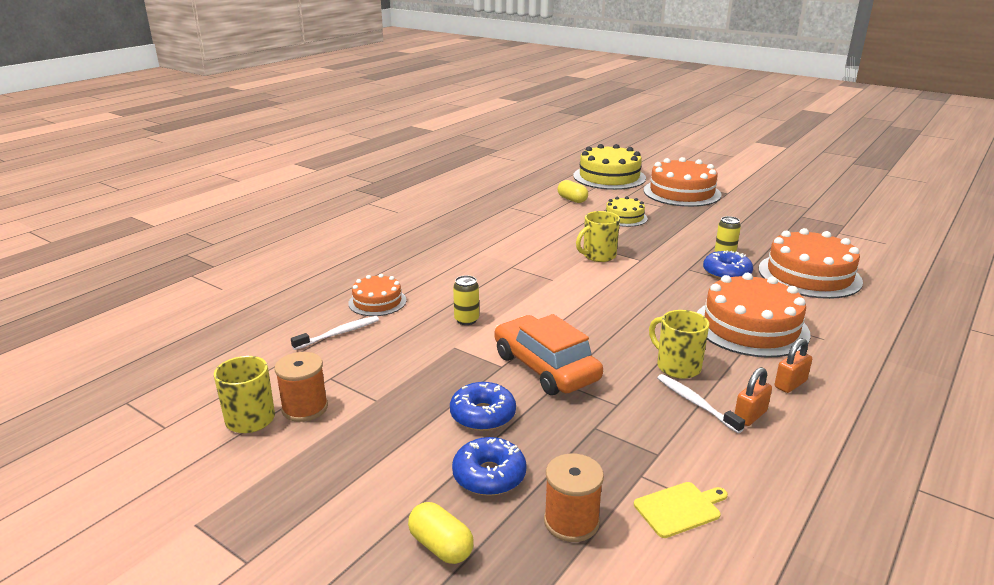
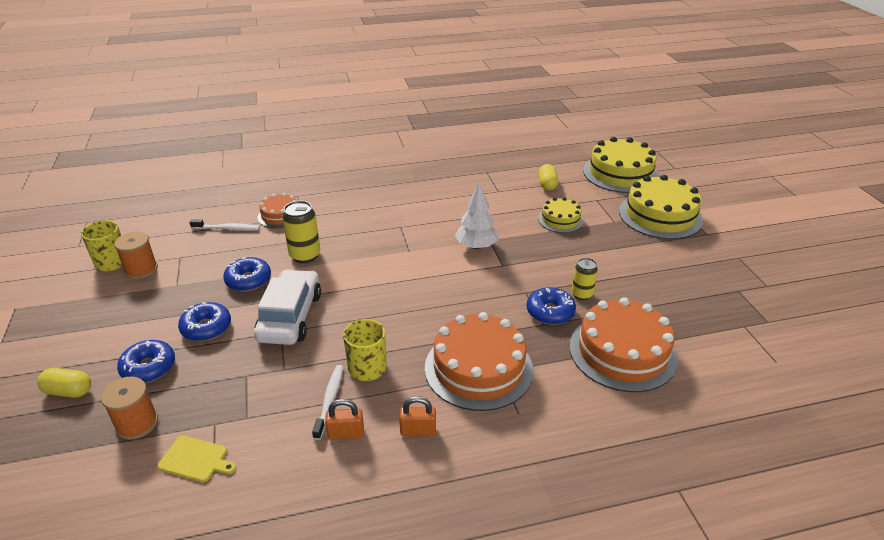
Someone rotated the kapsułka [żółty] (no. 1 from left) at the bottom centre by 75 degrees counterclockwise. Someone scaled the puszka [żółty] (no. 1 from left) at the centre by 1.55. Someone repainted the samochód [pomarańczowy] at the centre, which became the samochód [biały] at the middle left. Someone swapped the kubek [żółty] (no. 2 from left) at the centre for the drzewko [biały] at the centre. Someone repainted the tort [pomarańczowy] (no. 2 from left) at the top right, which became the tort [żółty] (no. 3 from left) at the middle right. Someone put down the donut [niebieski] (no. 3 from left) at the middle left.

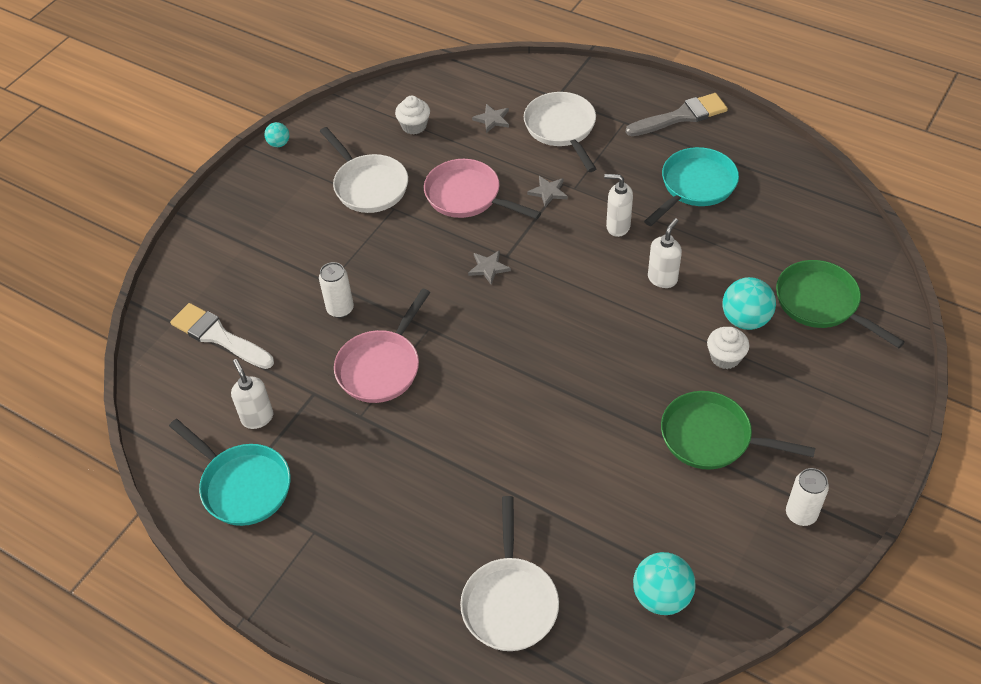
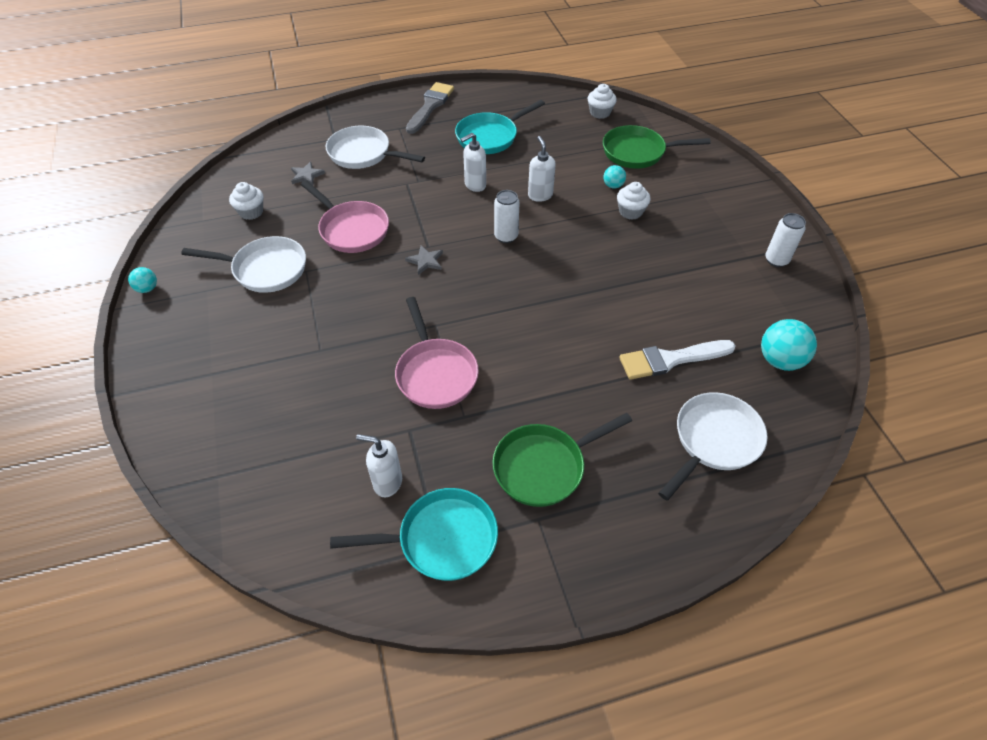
Someone carried the pędzel [biały] from the middle left to the middle right. Someone carried the puszka [biały] (no. 1 from left) from the centre to the top centre. Someone rotated the patelnia [różowy] (no. 2 from left in the first image) at the top centre by 120 degrees counterclockwise. Someone rotated the patelnia [biały] (no. 2 from left in the first image) at the bottom centre by 90 degrees counterclockwise. Someone took away the gwiazda [szary] (no. 3 from left) at the top centre. Someone rotated the patelnia [turkusowy] (no. 2 from left) at the top right by 120 degrees counterclockwise. Someone carried the patelnia [zielony] (no. 1 from left) from the middle right to the centre. Someone scaled the piłka [turkusowy] (no. 3 from left in the first image) at the middle right by 0.55. Someone put down the muffinka [biały] (no. 2 from left) at the top centre.

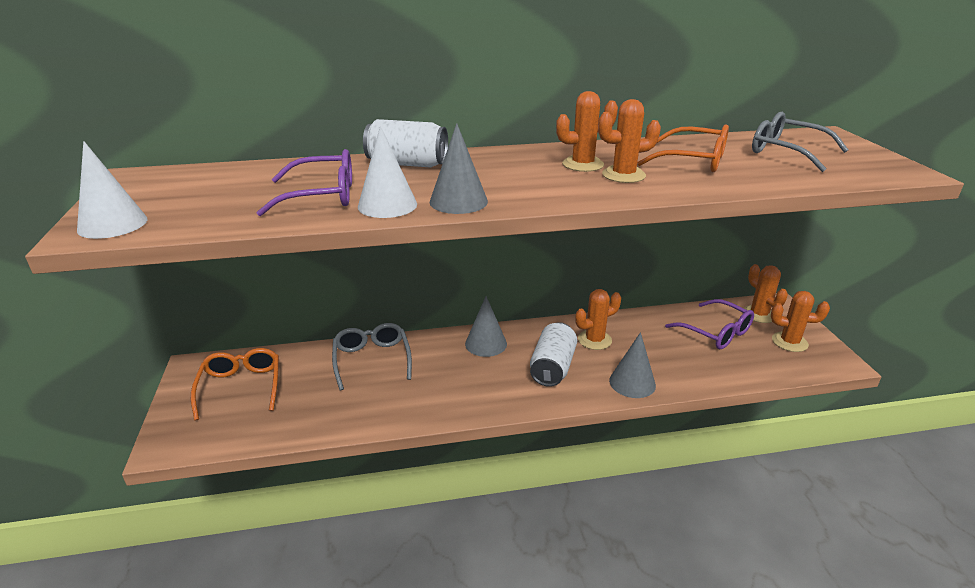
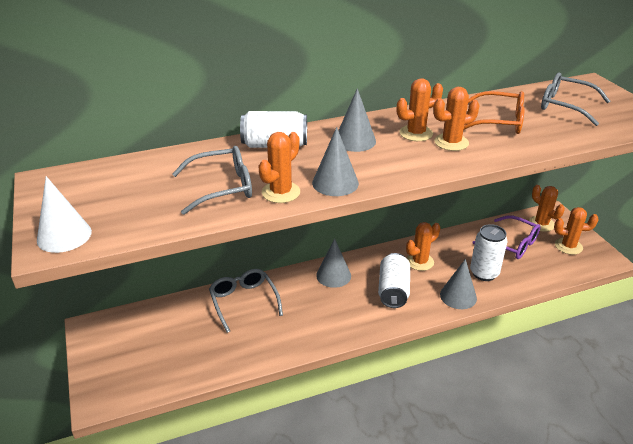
Someone took away the okulary [pomarańczowy] (no. 1 from left) at the middle left. Someone repainted the okulary [fioletowy] (no. 1 from left) at the top left, which became the okulary [szary] (no. 1 from left) at the centre. Someone swapped the stożek [biały] (no. 2 from left) at the top centre for the kaktus [pomarańczowy] (no. 1 from left) at the centre. Someone put down the stożek [szary] (no. 3 from left) at the top centre. Someone put down the puszka [biały] (no. 3 from left) at the middle right.

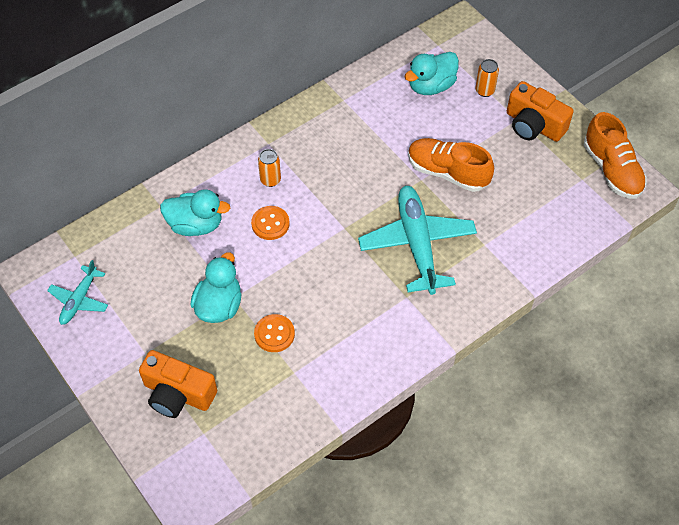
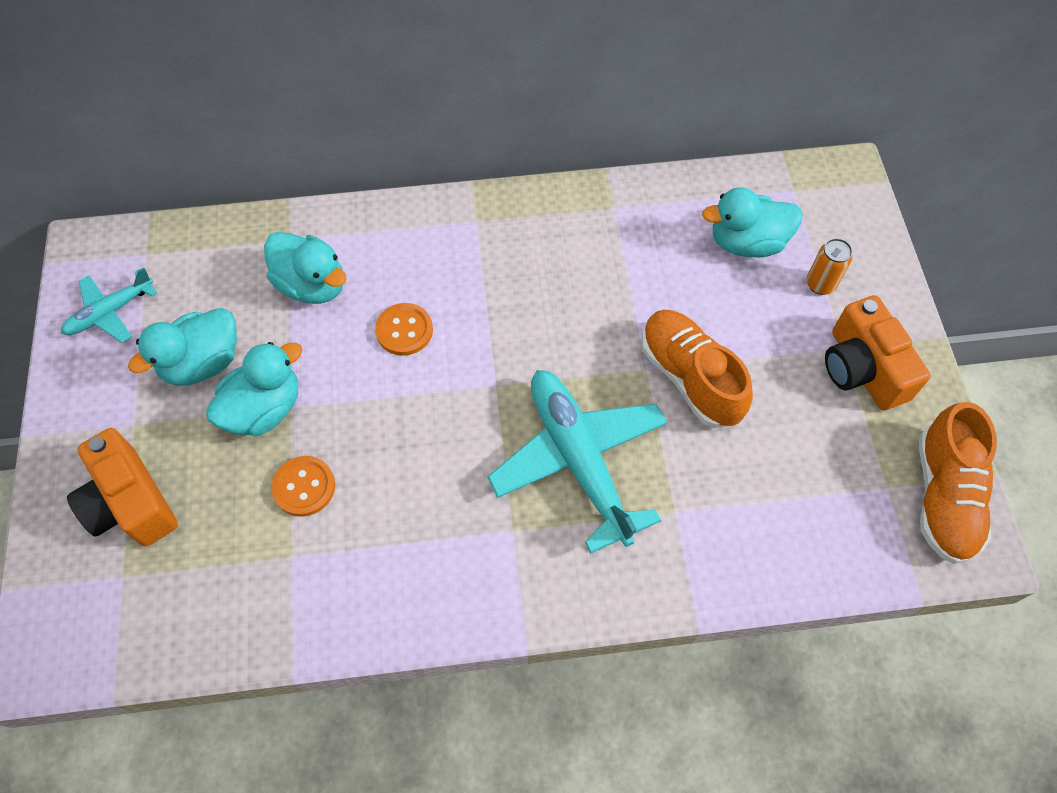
Someone took away the puszka [pomarańczowy] (no. 1 from left) at the top centre. Someone rotated the samolot [turkusowy] (no. 2 from left) at the centre by 45 degrees counterclockwise. Someone put down the kaczka [turkusowy] (no. 1 from left) at the middle left.

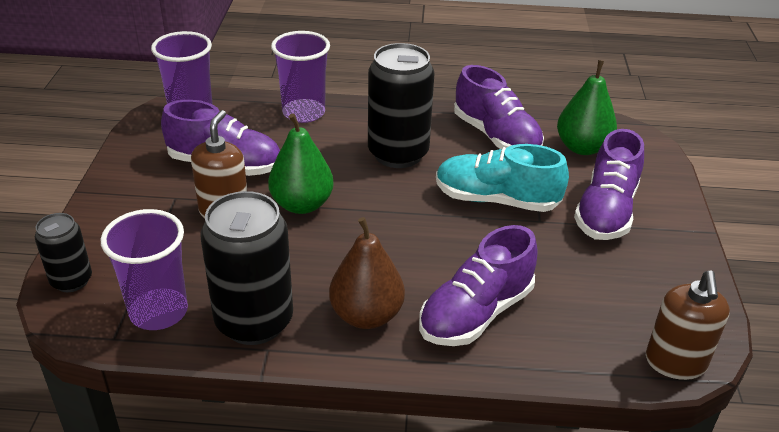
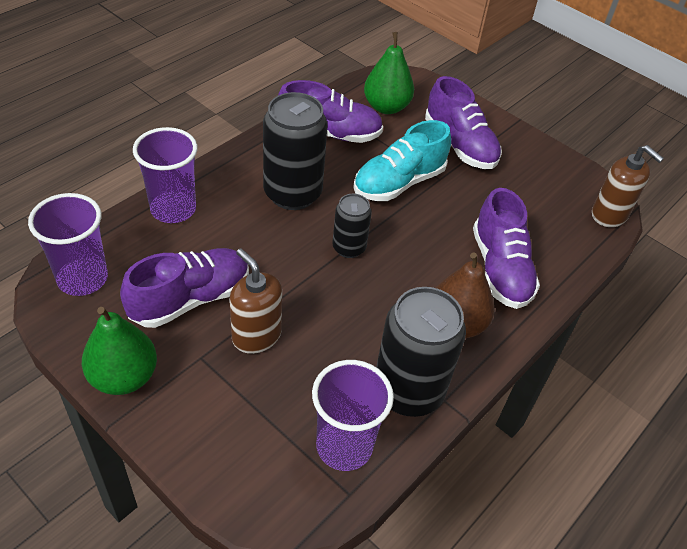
Someone carried the puszka [czarny] (no. 1 from left in the first image) from the middle left to the centre. Someone carried the gruszka [zielony] (no. 1 from left) from the centre to the middle left.

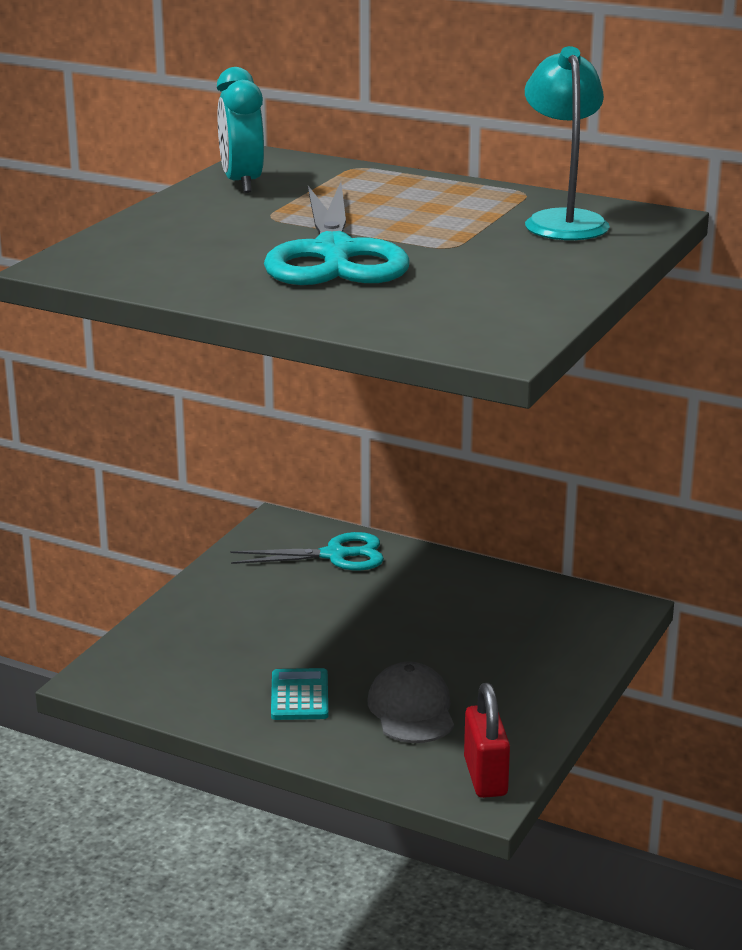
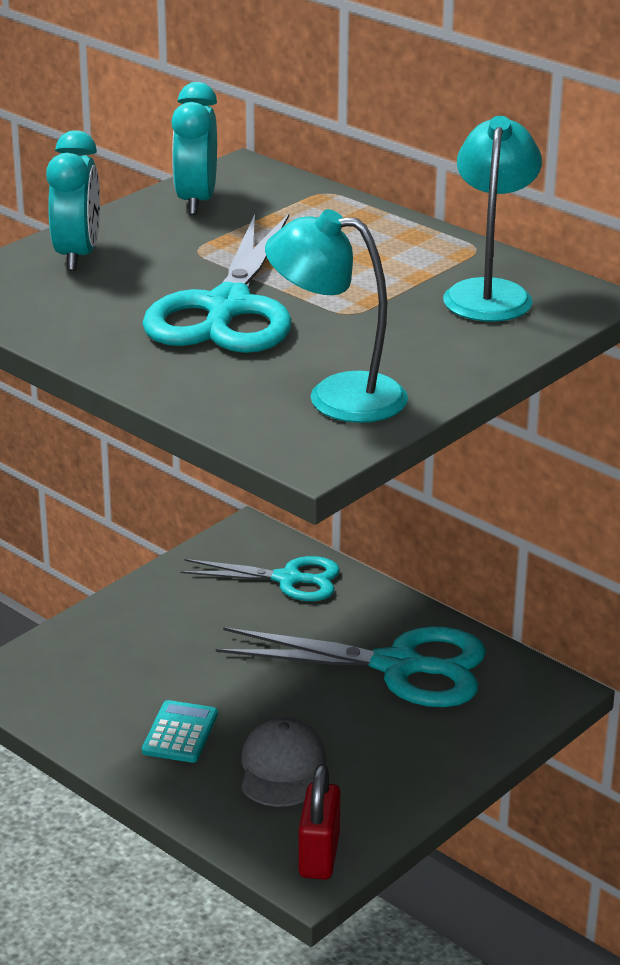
Someone put down the budzik [turkusowy] (no. 1 from left) at the top left. Someone put down the nożyczki [turkusowy] (no. 3 from left) at the bottom centre. Someone put down the lampka [turkusowy] (no. 1 from left) at the top centre.

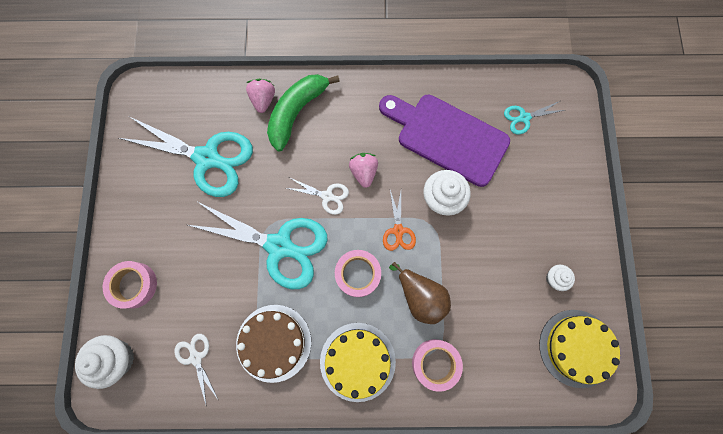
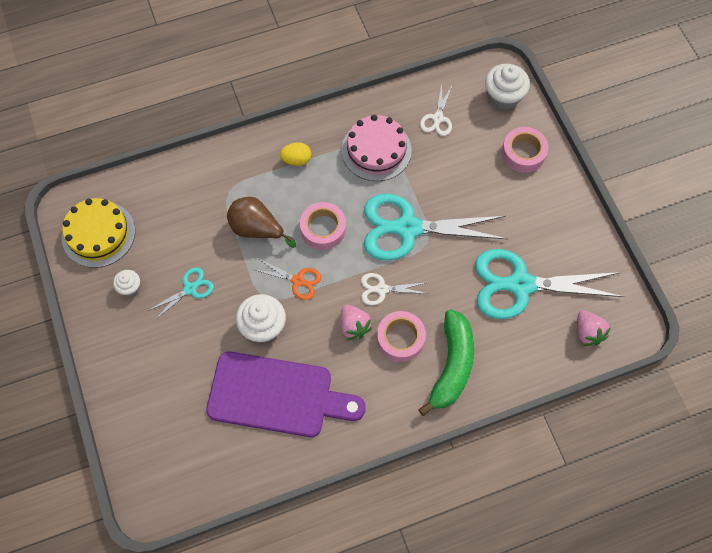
Someone rotated the nożyczki [biały] (no. 1 from left in the first image) at the bottom left by 60 degrees clockwise. Someone repainted the tort [brązowy] at the bottom centre, which became the tort [różowy] at the top centre. Someone carried the truskawka [różowy] (no. 1 from left in the first image) from the top centre to the middle right. Someone swapped the tort [żółty] (no. 1 from left) at the bottom centre for the jajko [żółty] at the top centre. Someone rotated the nożyczki [pomarańczowy] at the centre by 135 degrees clockwise. Someone carried the taśma klejąca [różowy] (no. 3 from left in the first image) from the bottom centre to the centre. Someone carried the nożyczki [turkusowy] (no. 3 from left in the first image) from the top right to the middle left.

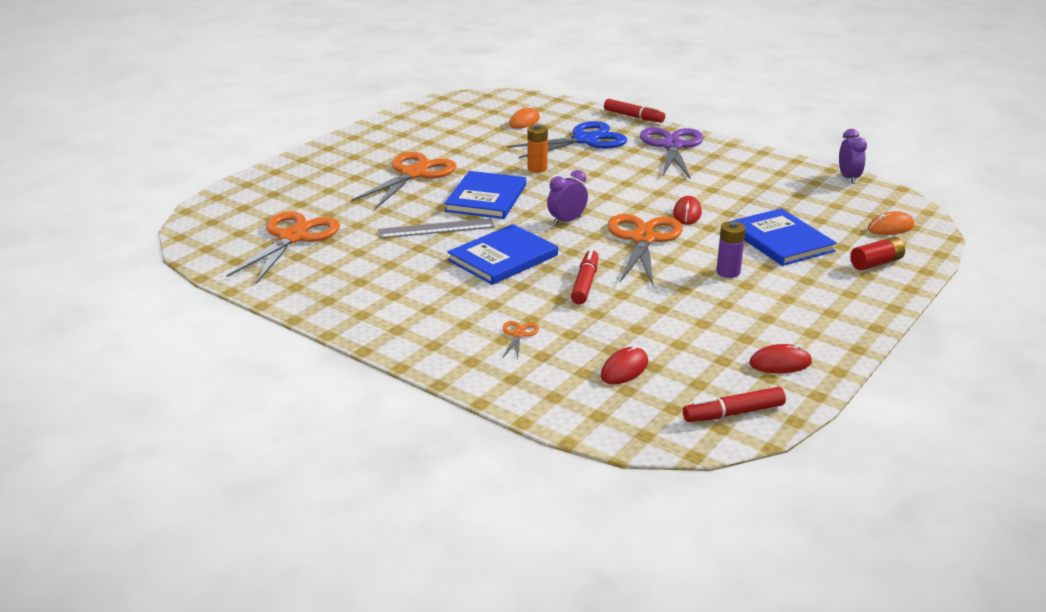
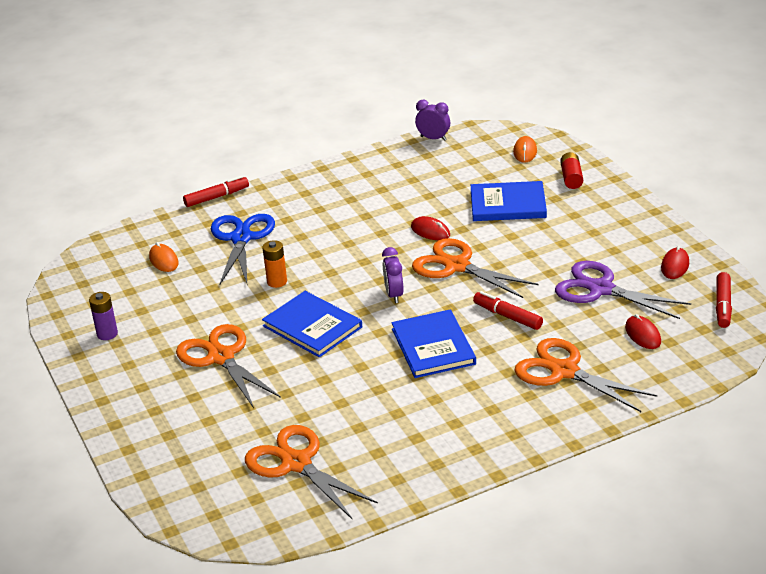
Someone took away the linijka [szary] at the centre. Someone scaled the nożyczki [pomarańczowy] (no. 3 from left in the first image) at the centre by 2.40. Someone carried the nożyczki [fioletowy] from the top centre to the middle right. Someone carried the bateria [fioletowy] from the middle right to the middle left.

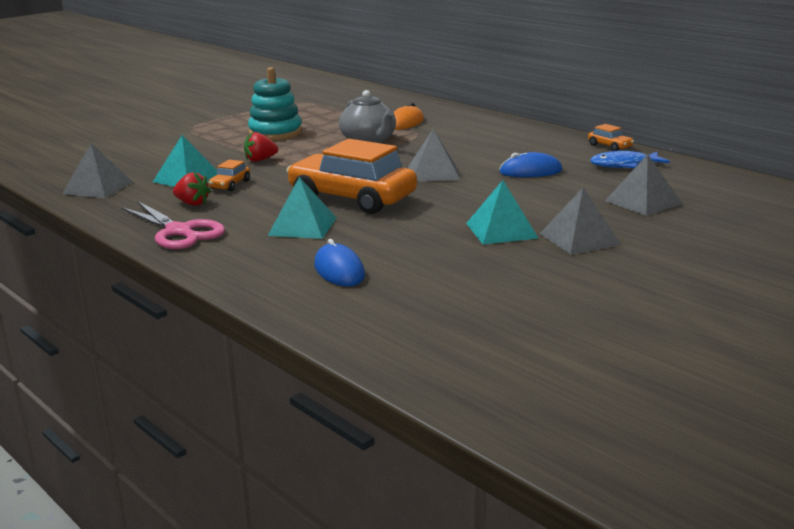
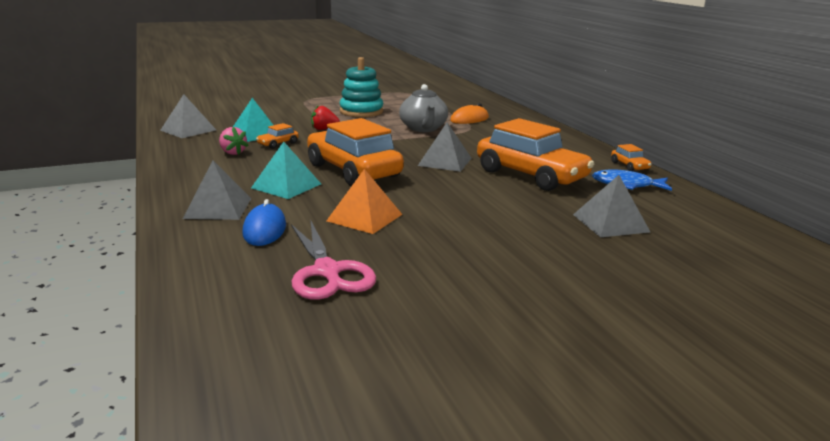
Someone carried the nożyczki [różowy] from the middle left to the centre. Someone repainted the truskawka [czerwony] (no. 1 from left) at the middle left, which became the truskawka [różowy] at the top left. Someone took away the piramida [turkusowy] (no. 3 from left) at the centre. Someone swapped the myszka [niebieski] (no. 2 from left) at the top right for the samochód [pomarańczowy] (no. 3 from left) at the centre. Someone carried the piramida [szary] (no. 3 from left in the first image) from the middle right to the middle left. Someone put down the piramida [pomarańczowy] at the centre.

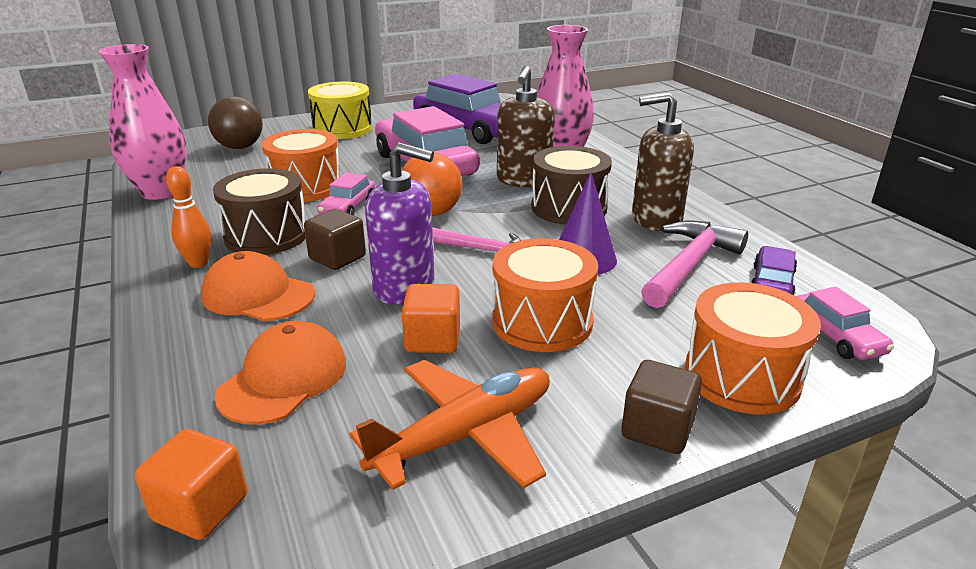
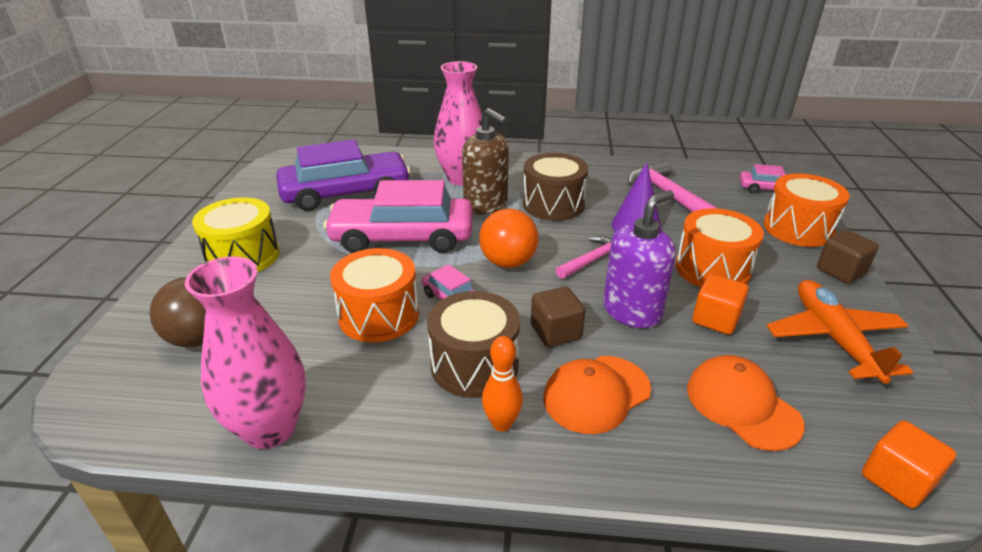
Someone took away the dozownik mydła [brązowy] (no. 2 from left) at the top right. Someone took away the samochód [fioletowy] (no. 2 from left) at the middle right.

